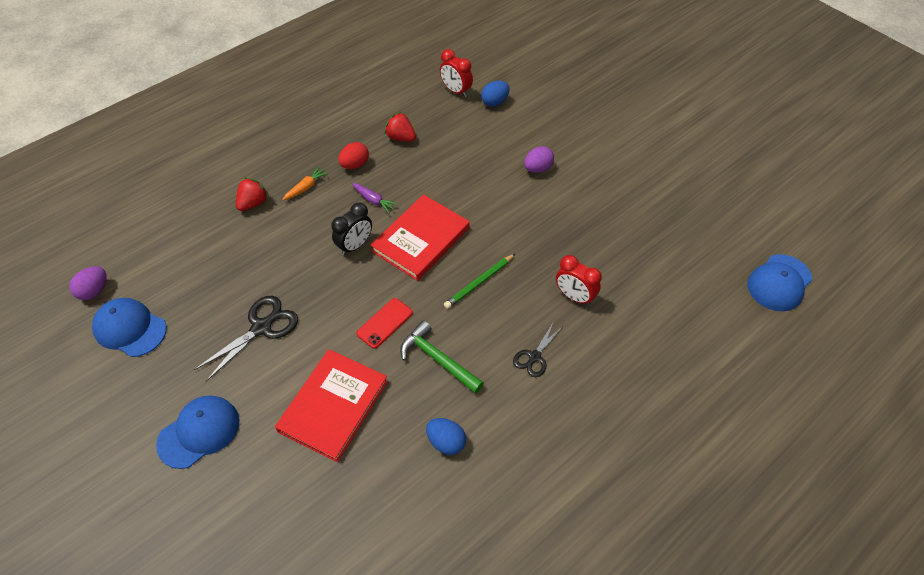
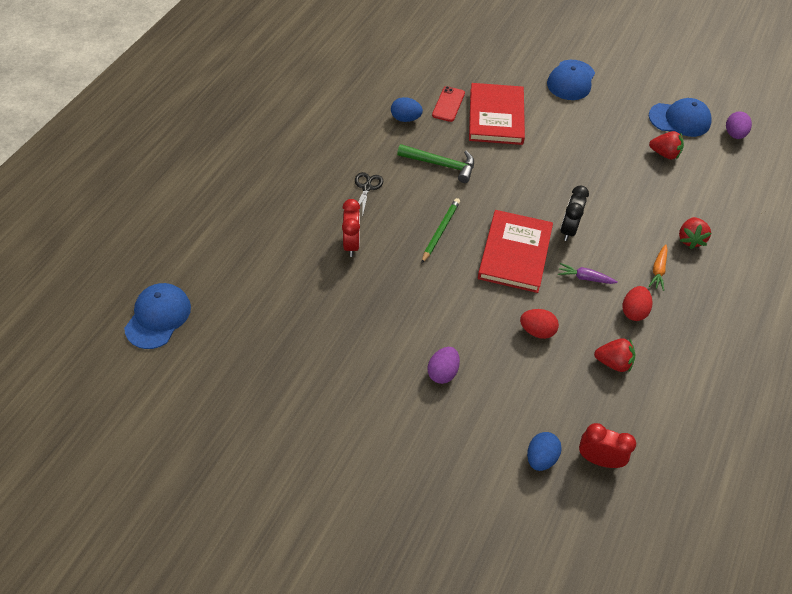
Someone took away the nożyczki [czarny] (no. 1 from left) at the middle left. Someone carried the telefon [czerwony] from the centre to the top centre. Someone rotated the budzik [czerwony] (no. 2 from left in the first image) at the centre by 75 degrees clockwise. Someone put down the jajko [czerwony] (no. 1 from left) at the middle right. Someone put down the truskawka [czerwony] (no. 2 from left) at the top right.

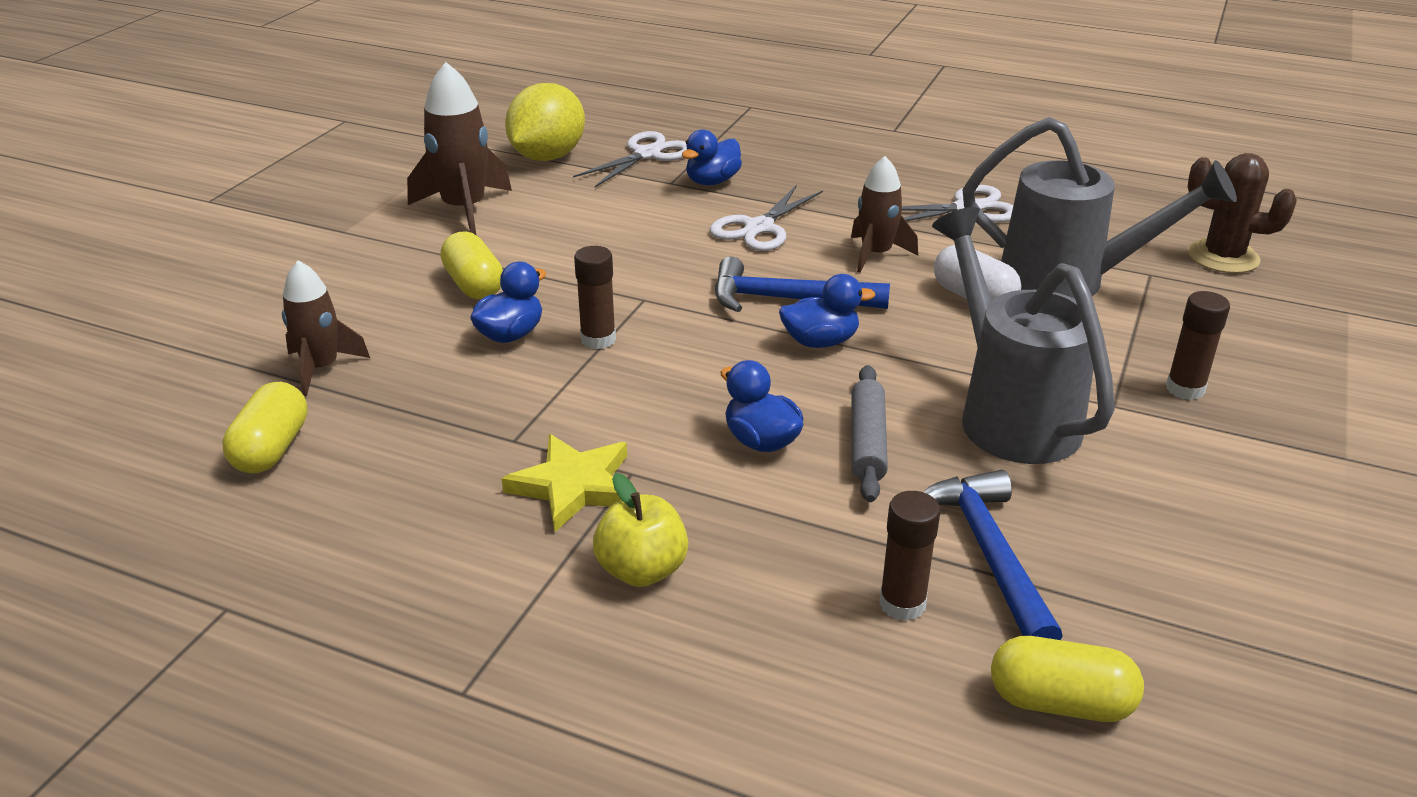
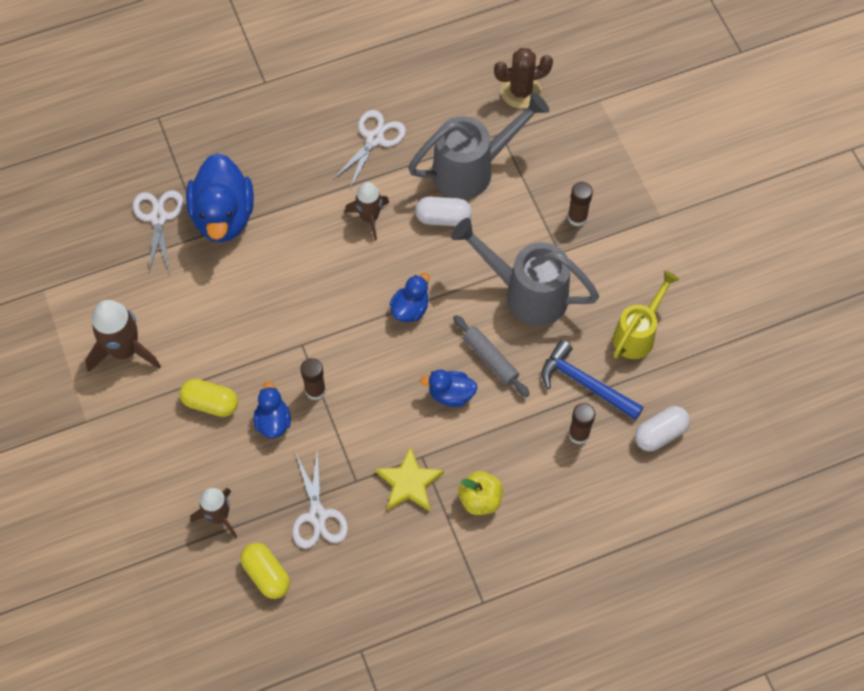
Someone took away the cytryna [żółty] at the top centre. Someone scaled the kaczka [niebieski] (no. 2 from left in the first image) at the top centre by 1.93. Someone carried the nożyczki [biały] (no. 2 from left) from the top centre to the bottom centre. Someone took away the młotek [niebieski] (no. 1 from left) at the centre. Someone repainted the kapsułka [żółty] (no. 3 from left) at the bottom right, which became the kapsułka [biały] (no. 2 from left) at the middle right. Someone put down the konewka [żółty] at the middle right.

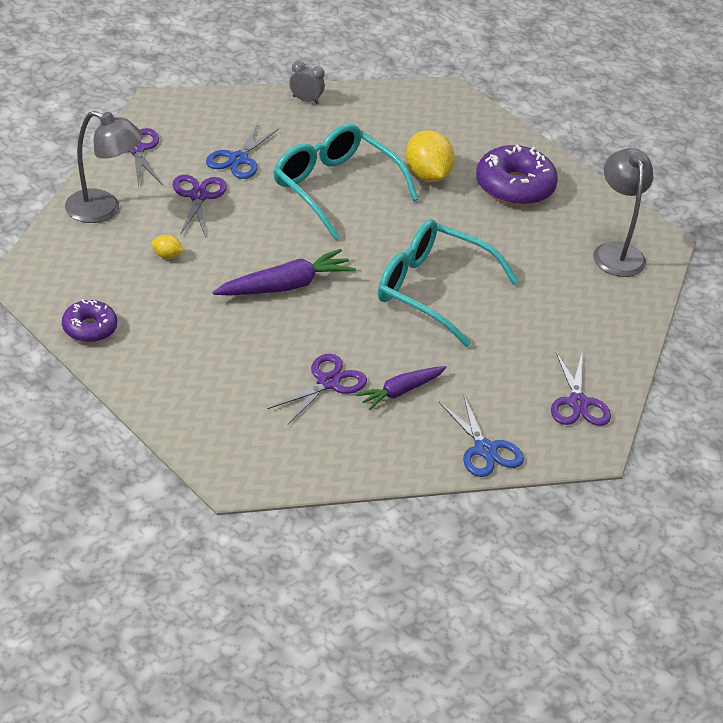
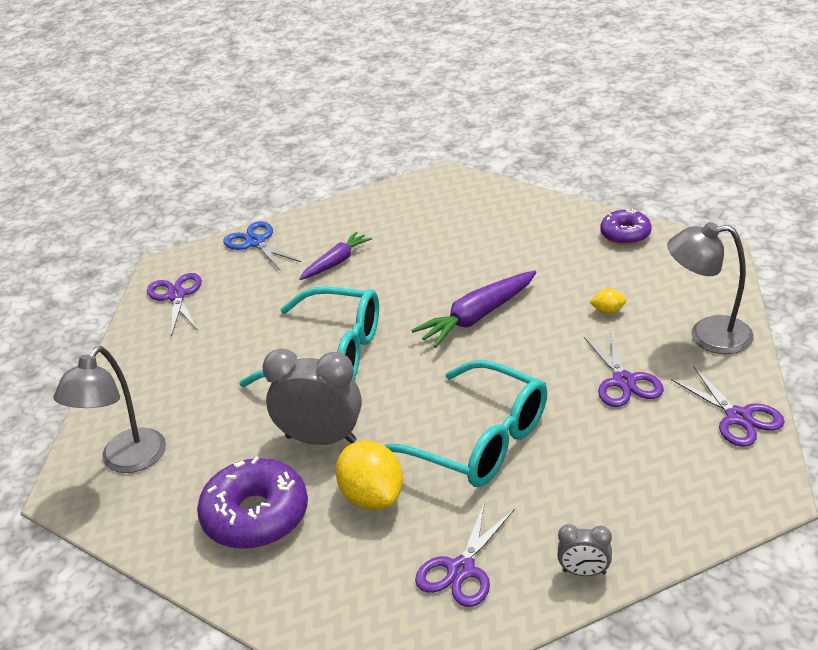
Someone took away the nożyczki [niebieski] (no. 1 from left) at the top centre. Someone carried the nożyczki [fioletowy] (no. 3 from left in the first image) from the centre to the bottom centre. Someone rotated the lampka [szary] (no. 2 from left in the first image) at the top right by 45 degrees clockwise. Someone put down the budzik [szary] (no. 1 from left) at the centre.

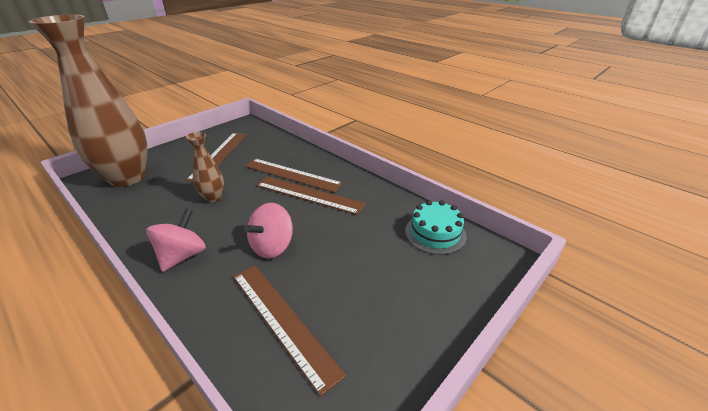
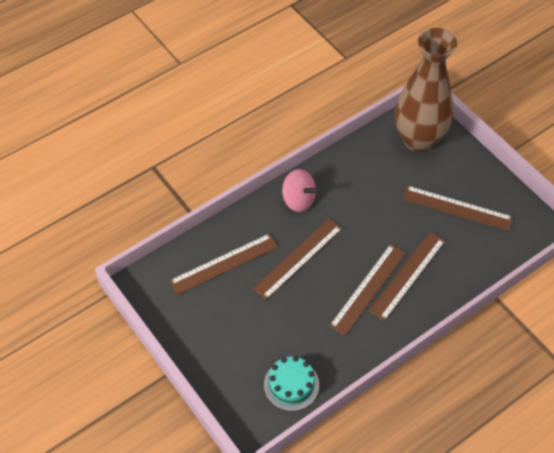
Someone took away the wazon [brązowy] (no. 2 from left) at the middle left. Someone swapped the bączek [różowy] (no. 2 from left) at the centre for the linijka [brązowy] (no. 2 from left) at the centre.

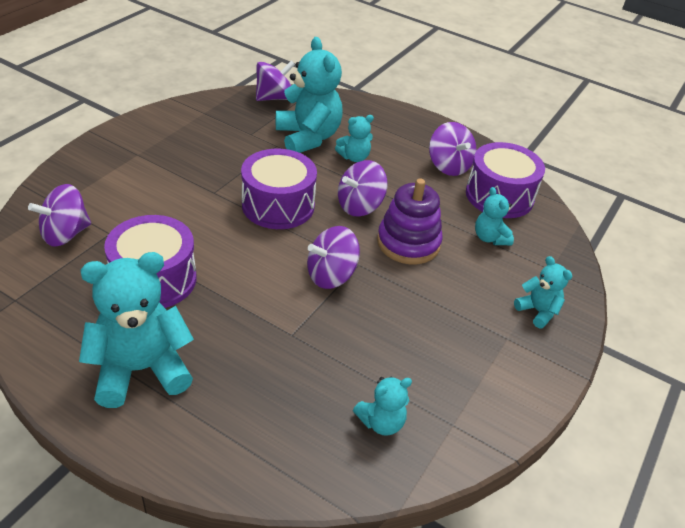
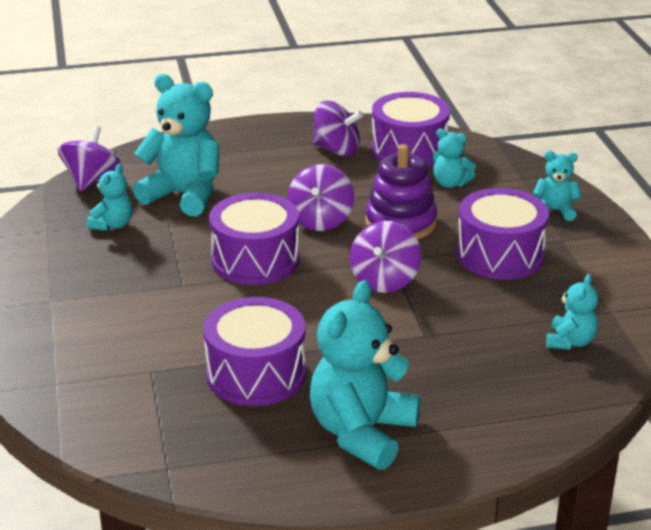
Someone took away the bączek [fioletowy] (no. 1 from left) at the middle left. Someone carried the miś [turkusowy] (no. 3 from left in the first image) from the top centre to the middle left. Someone put down the bęben [fioletowy] (no. 4 from left) at the middle right.

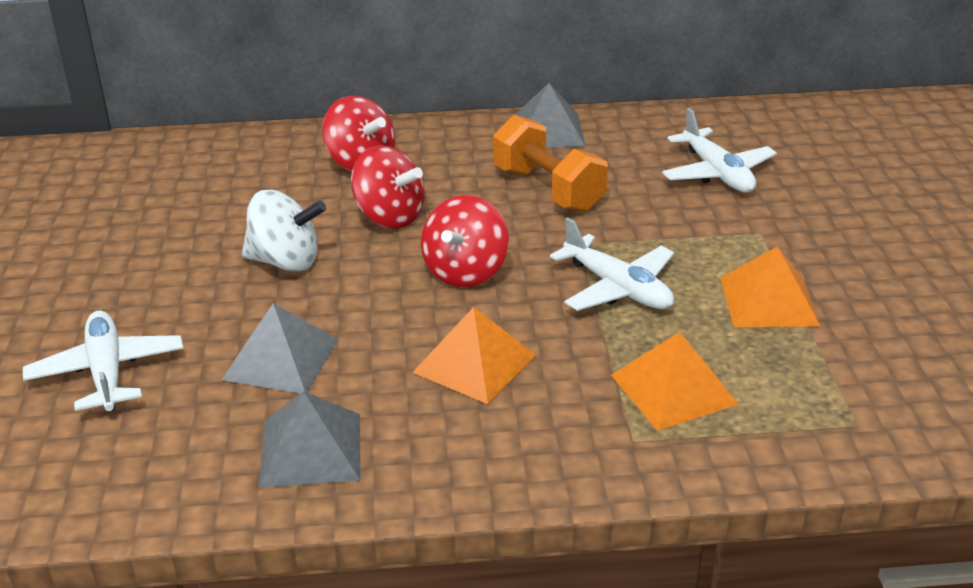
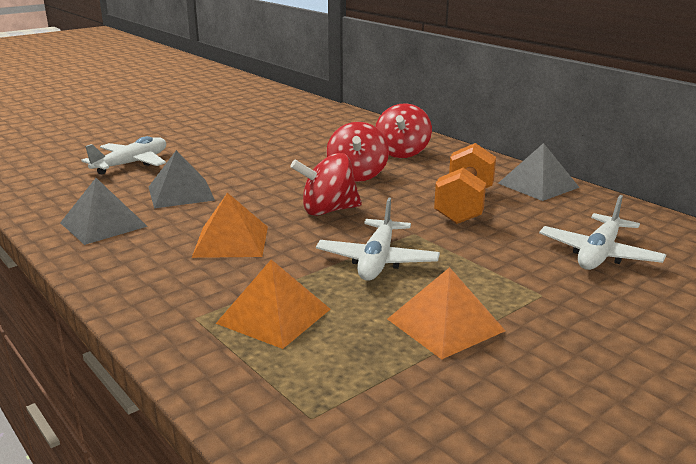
Someone took away the bączek [biały] at the middle left.

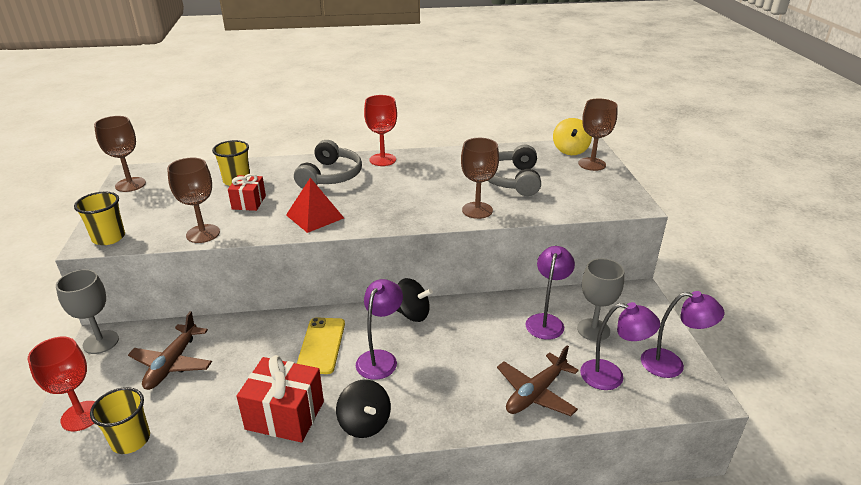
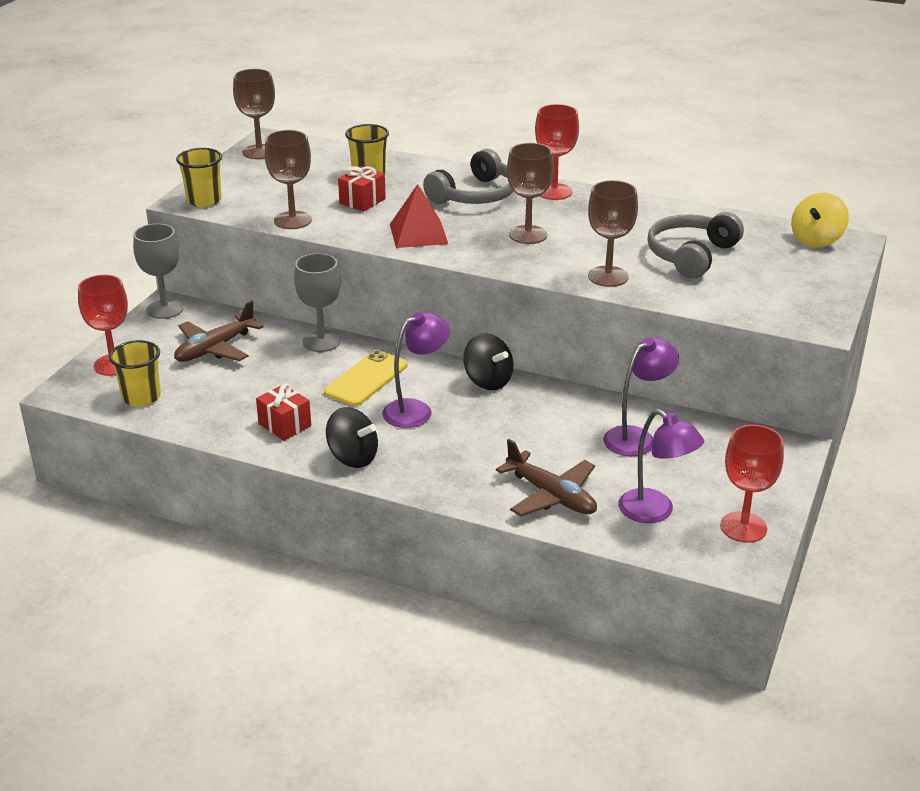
Someone scaled the prezent [czerwony] (no. 2 from left in the first image) at the bottom left by 0.60. Someone rotated the bączek [czarny] (no. 1 from left) at the bottom centre by 60 degrees counterclockwise. Someone rotated the samolot [brązowy] (no. 2 from left) at the bottom centre by 120 degrees counterclockwise. Someone carried the kielich [szary] (no. 2 from left) from the middle right to the centre. Someone carried the kielich [brązowy] (no. 4 from left in the first image) from the top right to the top centre. Someone swapped the lampka [fioletowy] (no. 4 from left) at the bottom right for the kielich [czerwony] (no. 3 from left) at the middle right.

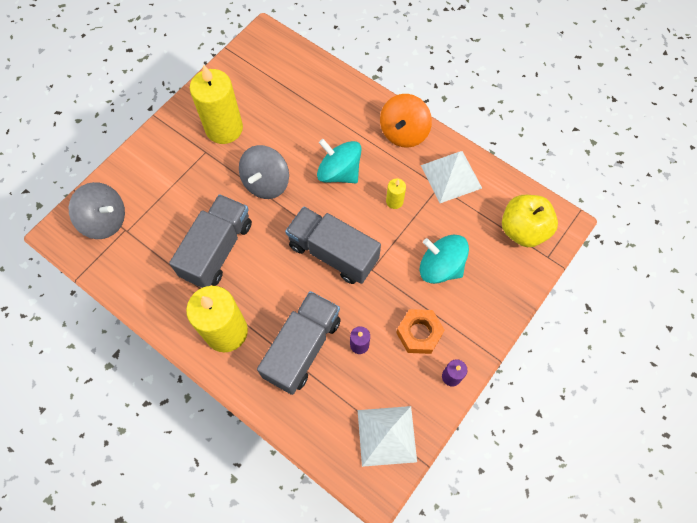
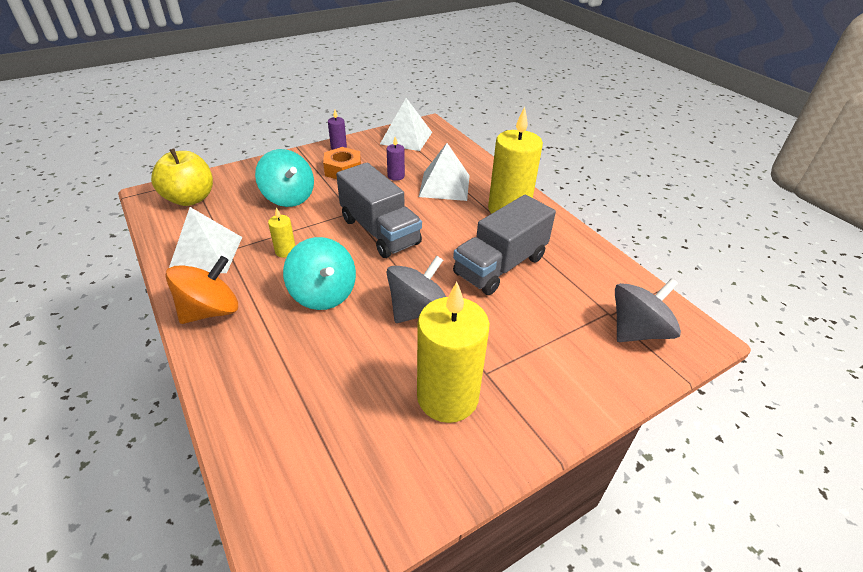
Someone rotated the bączek [szary] (no. 1 from left in the first image) at the middle left by 105 degrees clockwise. Someone swapped the ciężarówka [szary] (no. 2 from left) at the centre for the piramida [biały] (no. 3 from left) at the top centre.

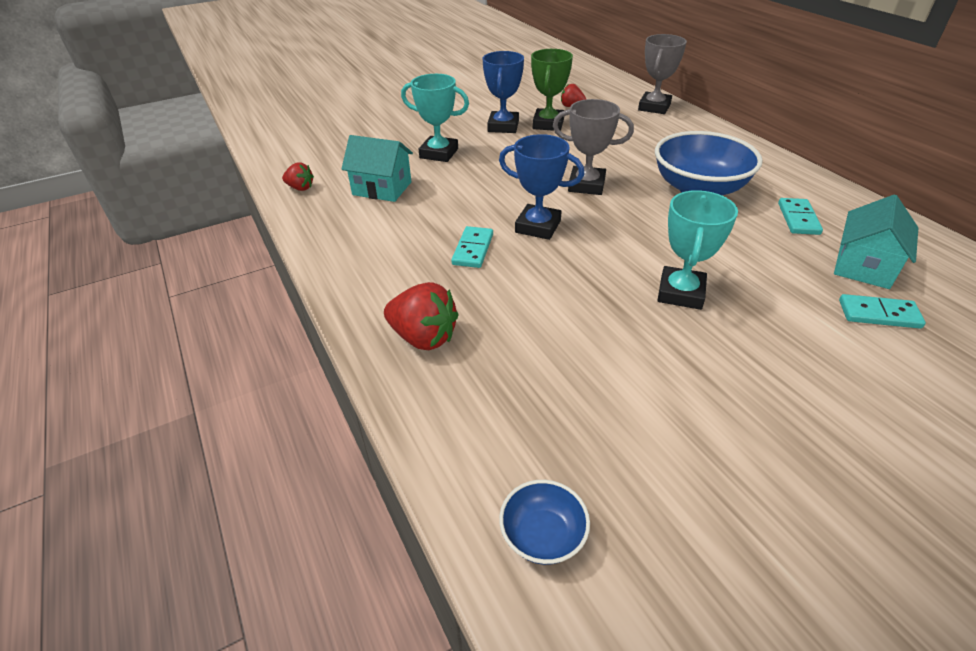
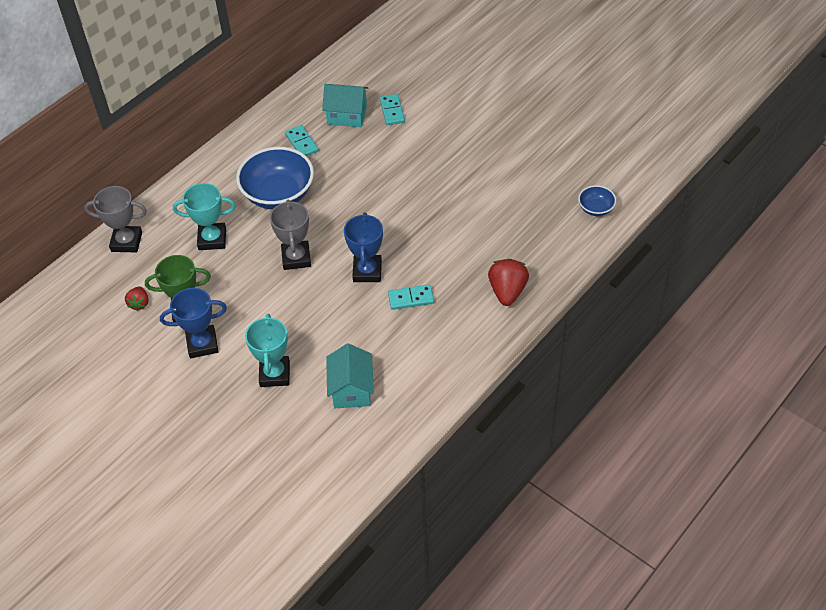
Someone took away the truskawka [czerwony] (no. 1 from left) at the top left. Someone carried the puchar [turkusowy] (no. 2 from left in the first image) from the middle right to the middle left. Someone rotated the kostka domina [turkusowy] (no. 2 from left in the first image) at the top right by 75 degrees clockwise.

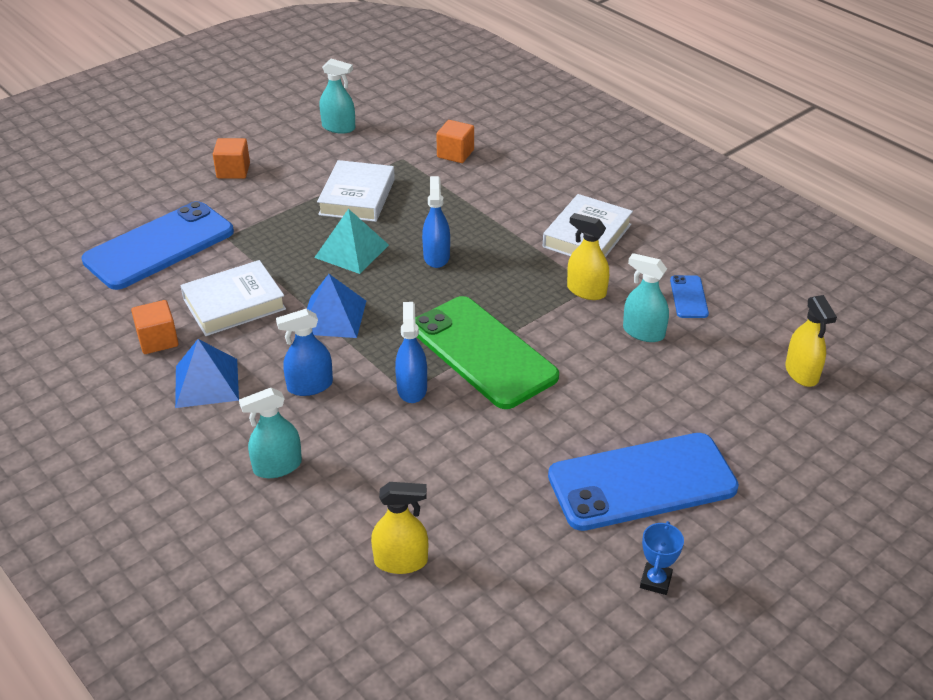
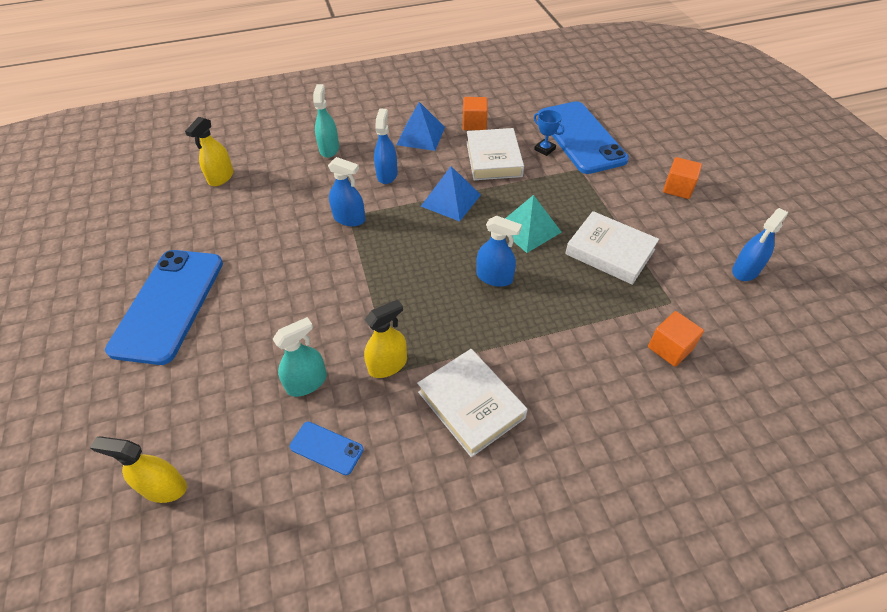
Someone repainted the spryskiwacz [turkusowy] (no. 2 from left) at the top centre, which became the spryskiwacz [niebieski] (no. 4 from left) at the middle right. Someone took away the telefon [zielony] at the centre. Someone carried the puchar [niebieski] from the bottom right to the top centre.

